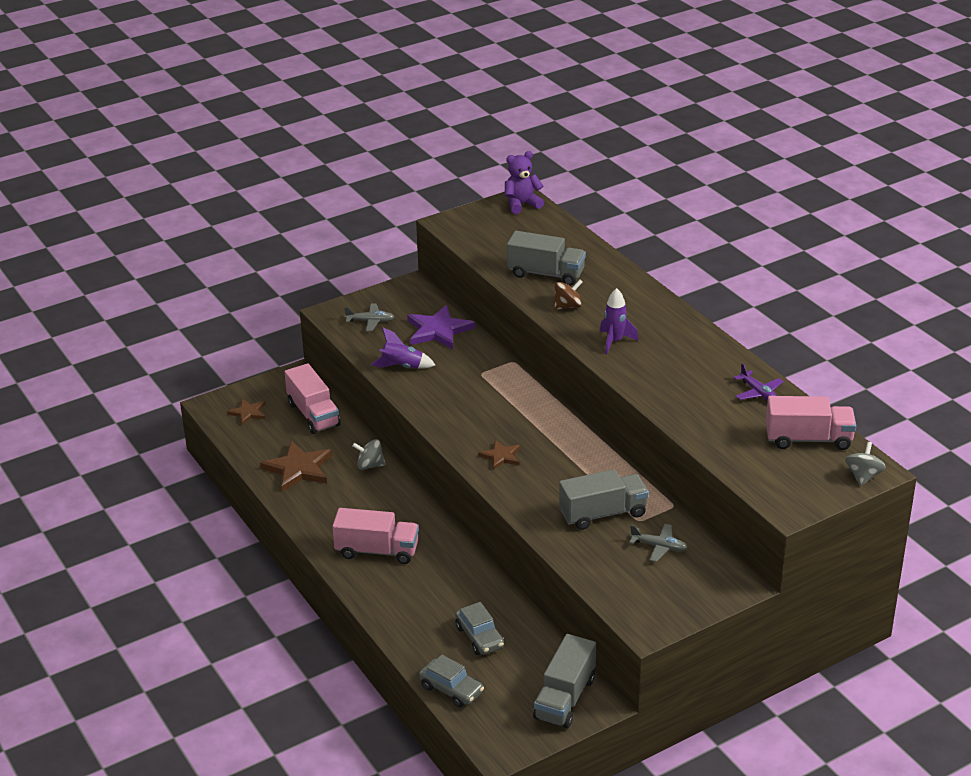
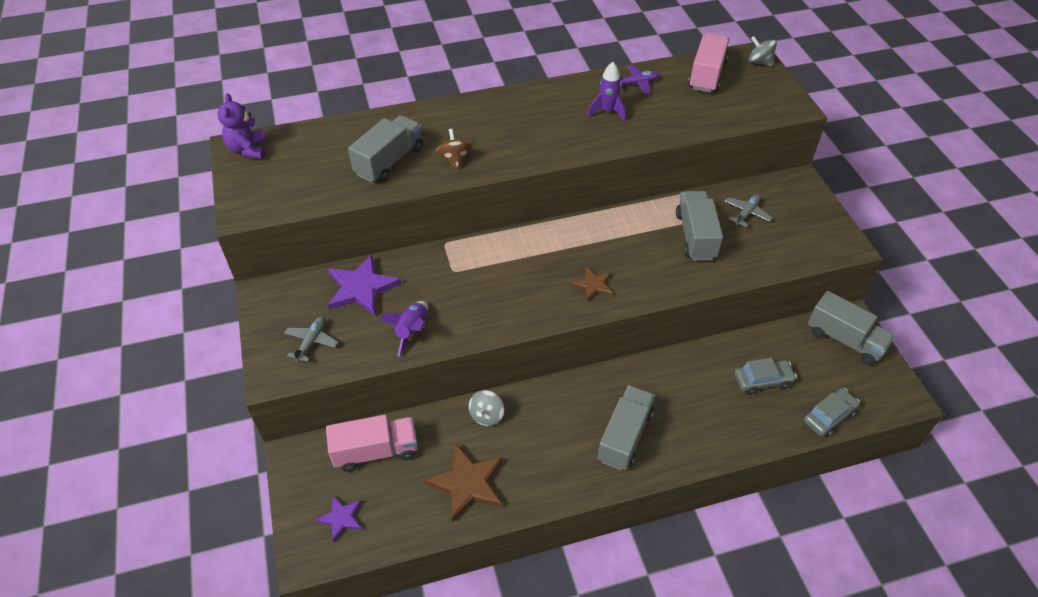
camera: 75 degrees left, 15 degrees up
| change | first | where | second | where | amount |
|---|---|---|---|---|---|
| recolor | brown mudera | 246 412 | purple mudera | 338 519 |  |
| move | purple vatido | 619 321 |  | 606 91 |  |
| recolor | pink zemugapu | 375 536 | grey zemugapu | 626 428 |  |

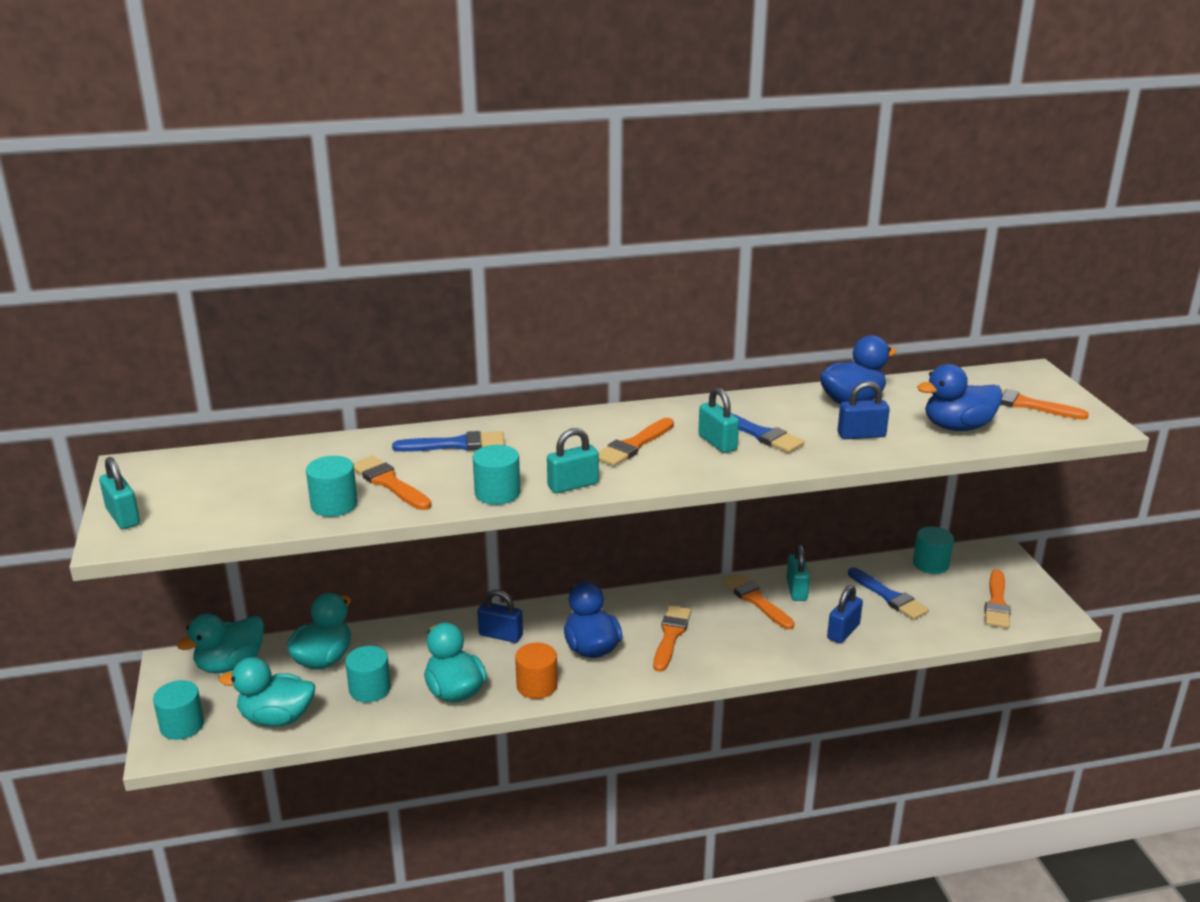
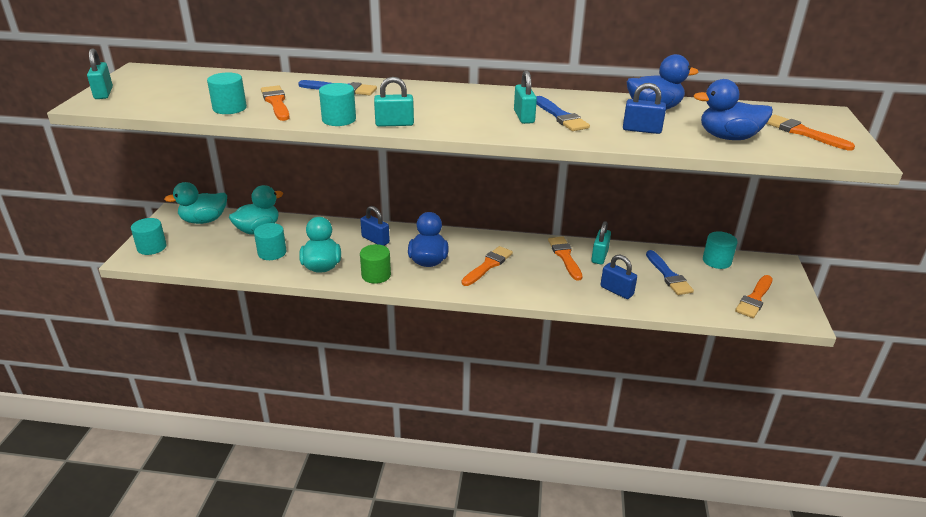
camera: 20 degrees right, 5 degrees up
| change | first | where | second | where | amount |
|---|---|---|---|---|---|
| recolor | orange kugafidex | 536 671 | green kugafidex | 375 264 |  |
| rotate | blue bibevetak | 845 614 |  | 619 276 | 75 degrees clockwise |
| delete | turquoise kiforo | 267 692 |  |  |  |
| delete | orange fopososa | 636 442 |  |  |  |

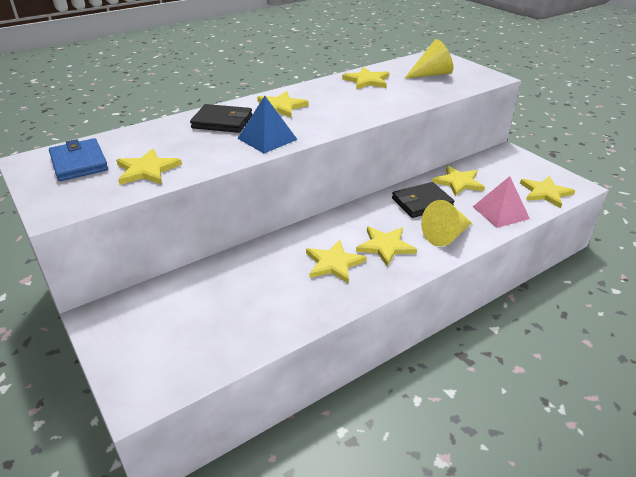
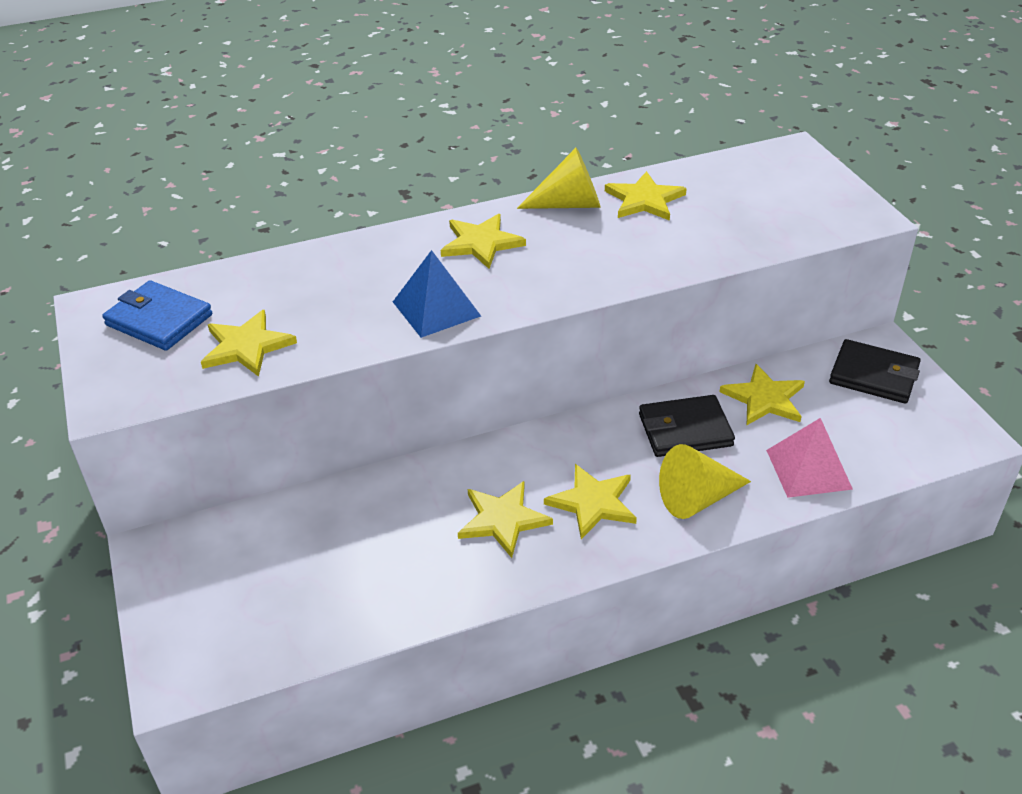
camera: 15 degrees right, 5 degrees up
| change | first | where | second | where | amount |
|---|---|---|---|---|---|
| rotate | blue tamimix | 78 159 |  | 157 315 | 45 degrees counterclockwise |
| move | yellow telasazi | 429 58 |  | 559 178 |  |
| move | black tamimix | 221 118 |  | 875 371 |  |
| delete | yellow mudera | 547 192 |  |  |  |

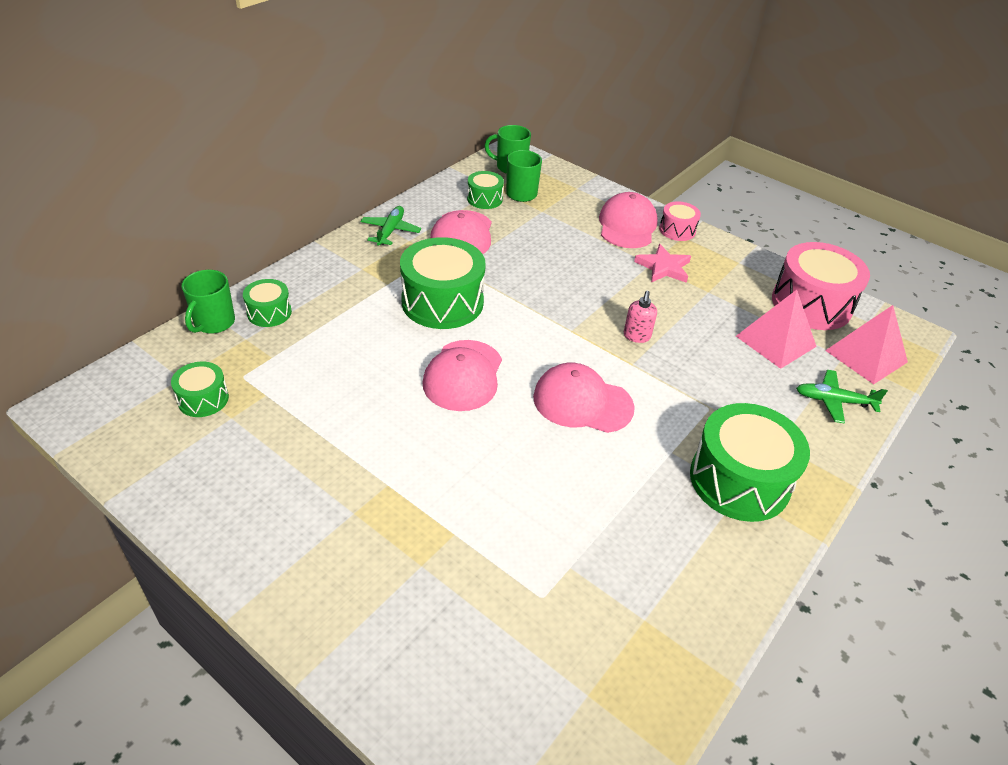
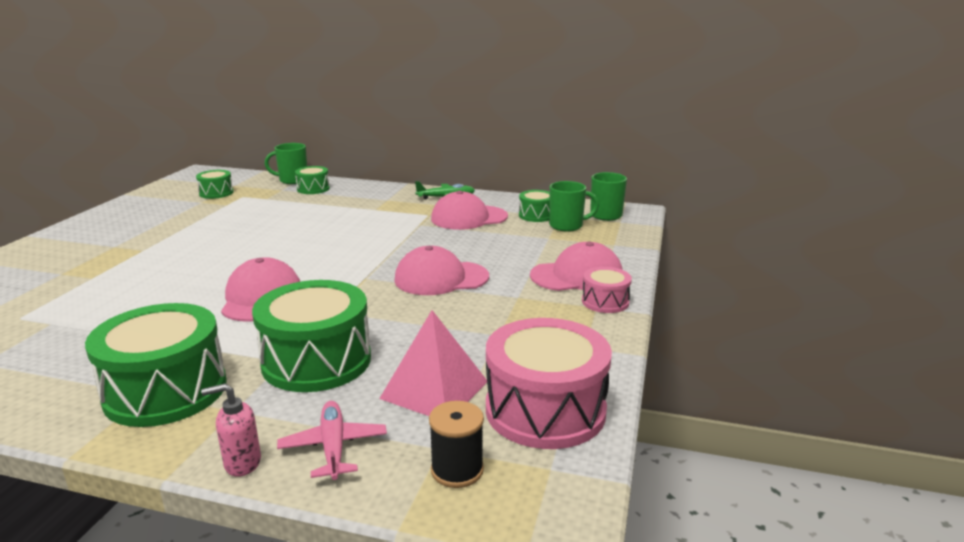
camera: 70 degrees right, 20 degrees down
| change | first | where | second | where | amount |
|---|---|---|---|---|---|
| move | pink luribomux | 640 317 |  | 231 430 |  |
| move | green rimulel | 443 283 |  | 311 336 |  |
| recolor | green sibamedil | 842 397 | pink sibamedil | 332 440 |  |
| move | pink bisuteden | 462 375 |  | 441 270 |  |
| replace | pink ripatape | 866 344 | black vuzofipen | 456 444 |  |
| delete | pink mudera | 662 263 |  |  |  |

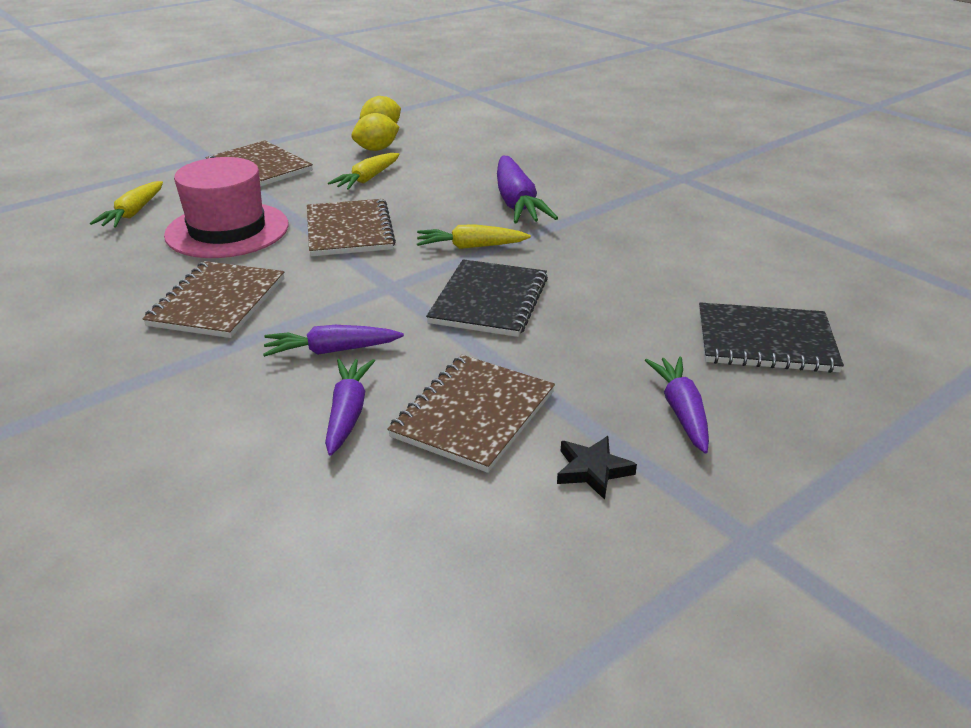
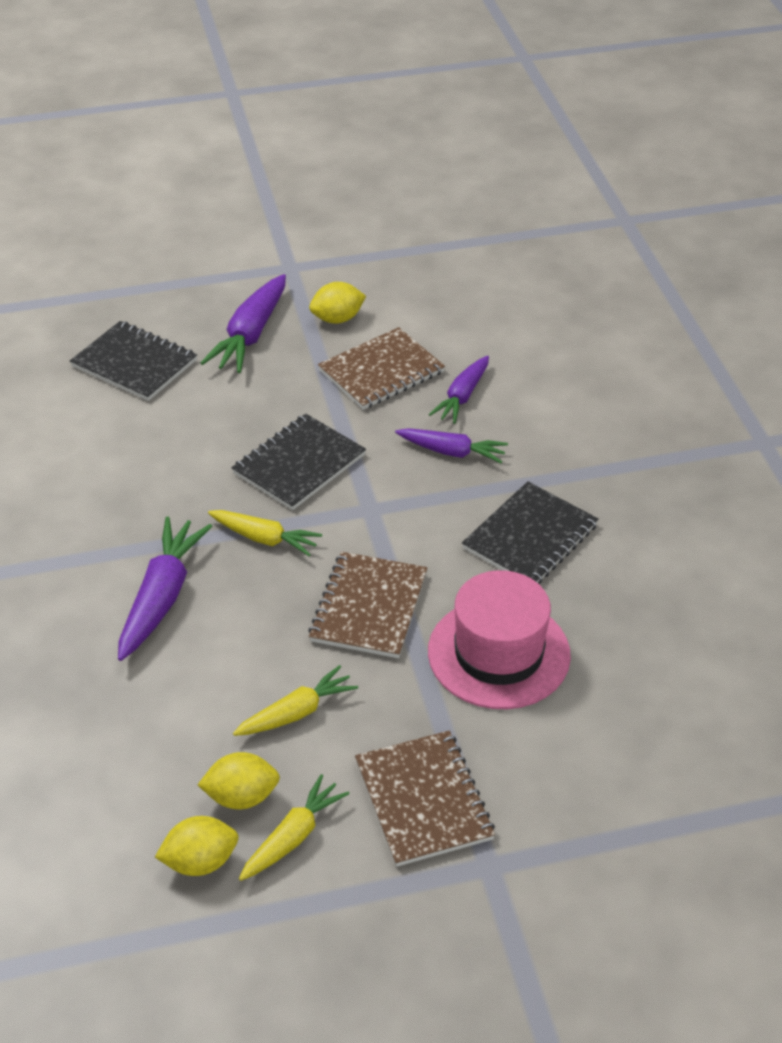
camera: 155 degrees left, 10 degrees up
| change | first | where | second | where | amount |
|---|---|---|---|---|---|
| resize | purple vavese | 677 405 |  | 243 323 | x1.54 |
| move | yellow vavese | 126 204 |  | 294 827 |  |
| replace | black mudera | 597 468 | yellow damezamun | 337 303 |  |
| recolor | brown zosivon | 213 299 | black zosivon | 530 532 |  |

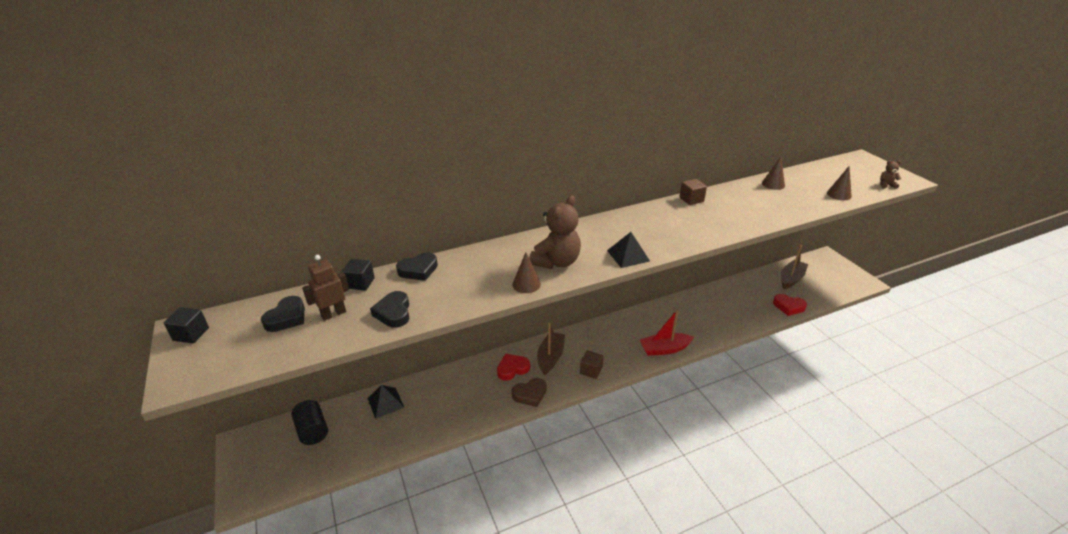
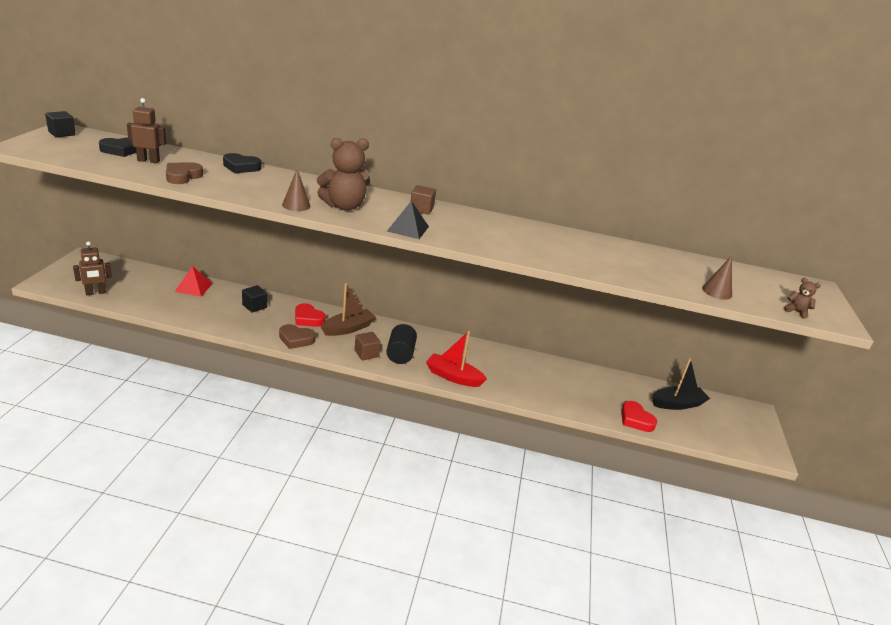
camera: 30 degrees right, 5 degrees down
| change | first | where | second | where | amount |
|---|---|---|---|---|---|
| insert |  |  | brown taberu | 92 268 |  |
| recolor | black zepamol | 389 309 | brown zepamol | 184 173 |  |
| recolor | black ripatape | 386 402 | red ripatape | 194 281 |  |
| move | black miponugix | 358 275 |  | 254 299 |  |
| rotate | red zepamol | 513 367 |  | 310 315 | 150 degrees counterclockwise |
| move | black kugafidex | 309 422 |  | 401 344 |  |
| move | brown miponugix | 693 192 |  | 423 200 |  |
| recolor | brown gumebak | 794 267 | black gumebak | 681 384 |  |
| delete | brown telasazi | 773 173 |  |  |  |

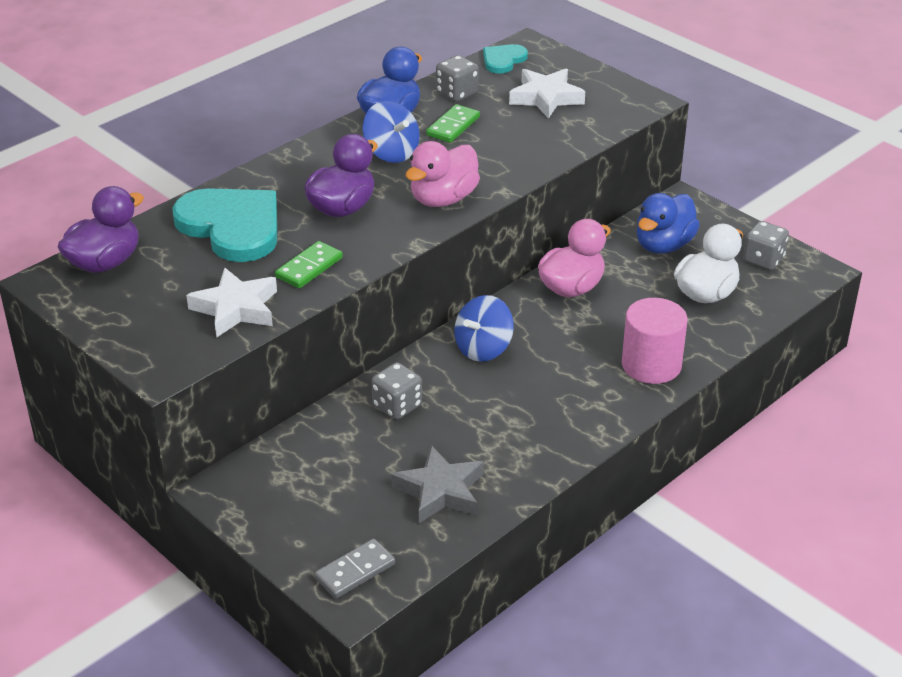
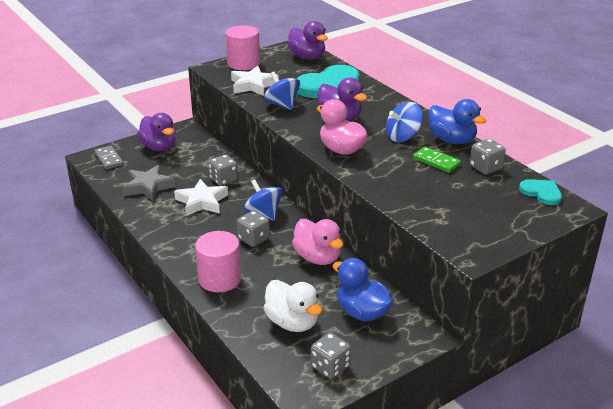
camera: 100 degrees right, 5 degrees down
| change | first | where | second | where | amount |
|---|---|---|---|---|---|
| insert |  |  | purple kiforo | 156 132 |  |
| move | white mudera | 547 94 |  | 201 197 |  |
| insert |  |  | pink kugafidex | 243 47 |  |
| insert |  |  | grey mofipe | 253 229 |  |
| replace | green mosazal | 309 264 | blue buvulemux | 281 91 |  |

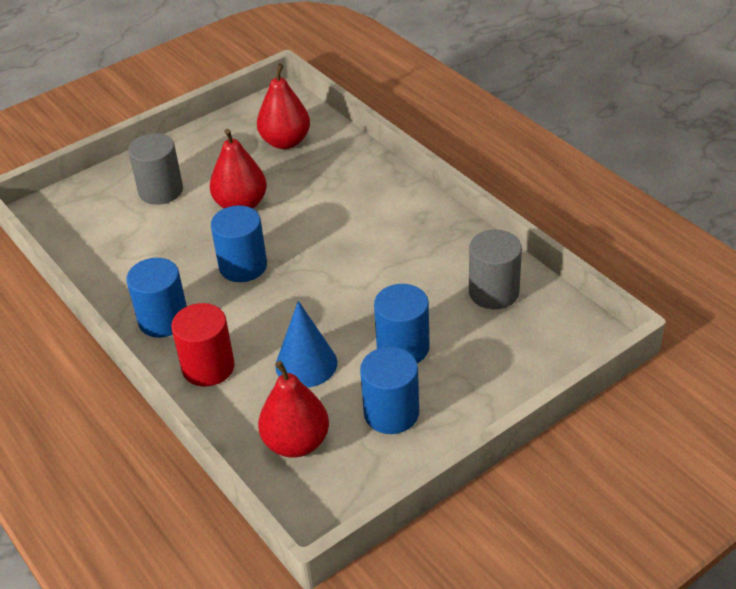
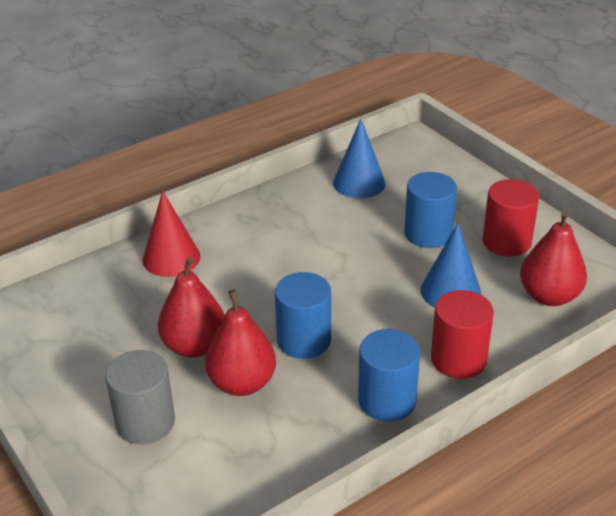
camera: 90 degrees left, 5 degrees down
| change | first | where | second | where | amount |
|---|---|---|---|---|---|
| insert |  |  | red telasazi | 171 234 |  |
| move | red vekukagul | 283 106 |  | 240 343 |  |
| replace | grey kugafidex | 495 269 | blue telasazi | 359 159 |  |
| recolor | blue kugafidex | 389 390 | red kugafidex | 511 217 |  |

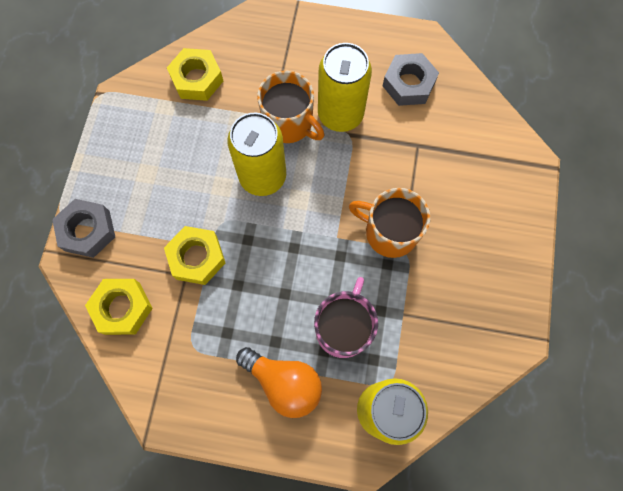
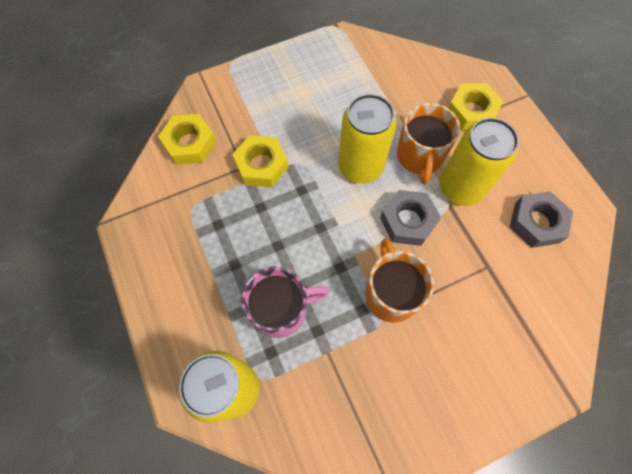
camera: 55 degrees right, 5 degrees down
| change | first | where | second | where | amount |
|---|---|---|---|---|---|
| move | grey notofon | 83 228 |  | 410 218 |  |
| move | yellow notofon | 195 74 |  | 475 107 |  |
| delete | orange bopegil | 279 382 |  |  |  |

